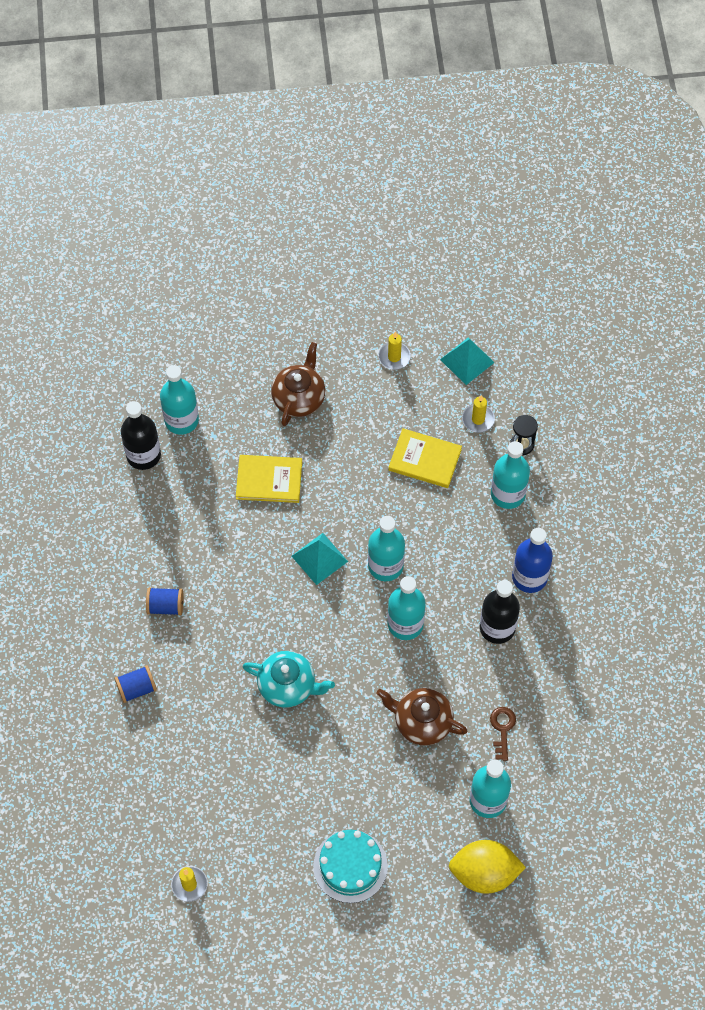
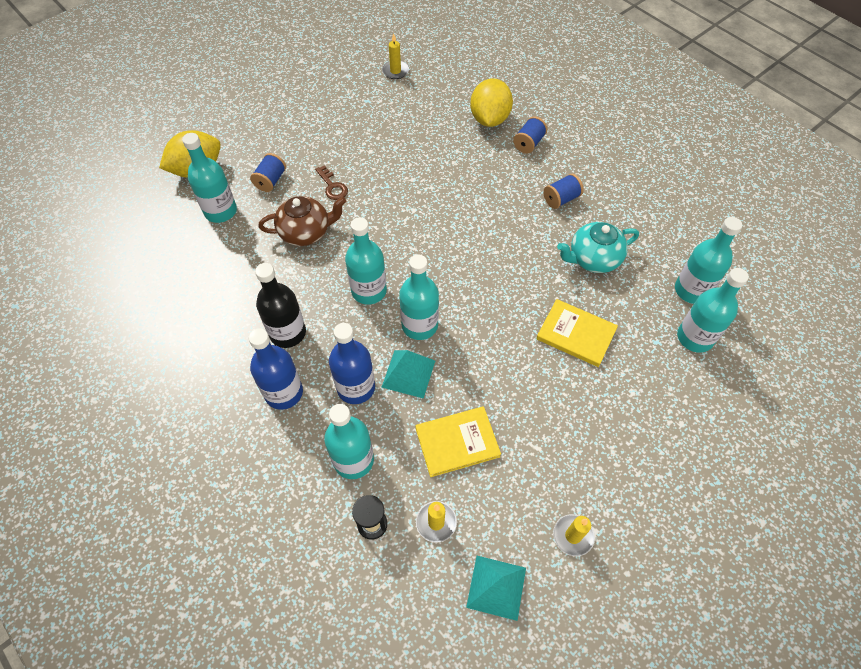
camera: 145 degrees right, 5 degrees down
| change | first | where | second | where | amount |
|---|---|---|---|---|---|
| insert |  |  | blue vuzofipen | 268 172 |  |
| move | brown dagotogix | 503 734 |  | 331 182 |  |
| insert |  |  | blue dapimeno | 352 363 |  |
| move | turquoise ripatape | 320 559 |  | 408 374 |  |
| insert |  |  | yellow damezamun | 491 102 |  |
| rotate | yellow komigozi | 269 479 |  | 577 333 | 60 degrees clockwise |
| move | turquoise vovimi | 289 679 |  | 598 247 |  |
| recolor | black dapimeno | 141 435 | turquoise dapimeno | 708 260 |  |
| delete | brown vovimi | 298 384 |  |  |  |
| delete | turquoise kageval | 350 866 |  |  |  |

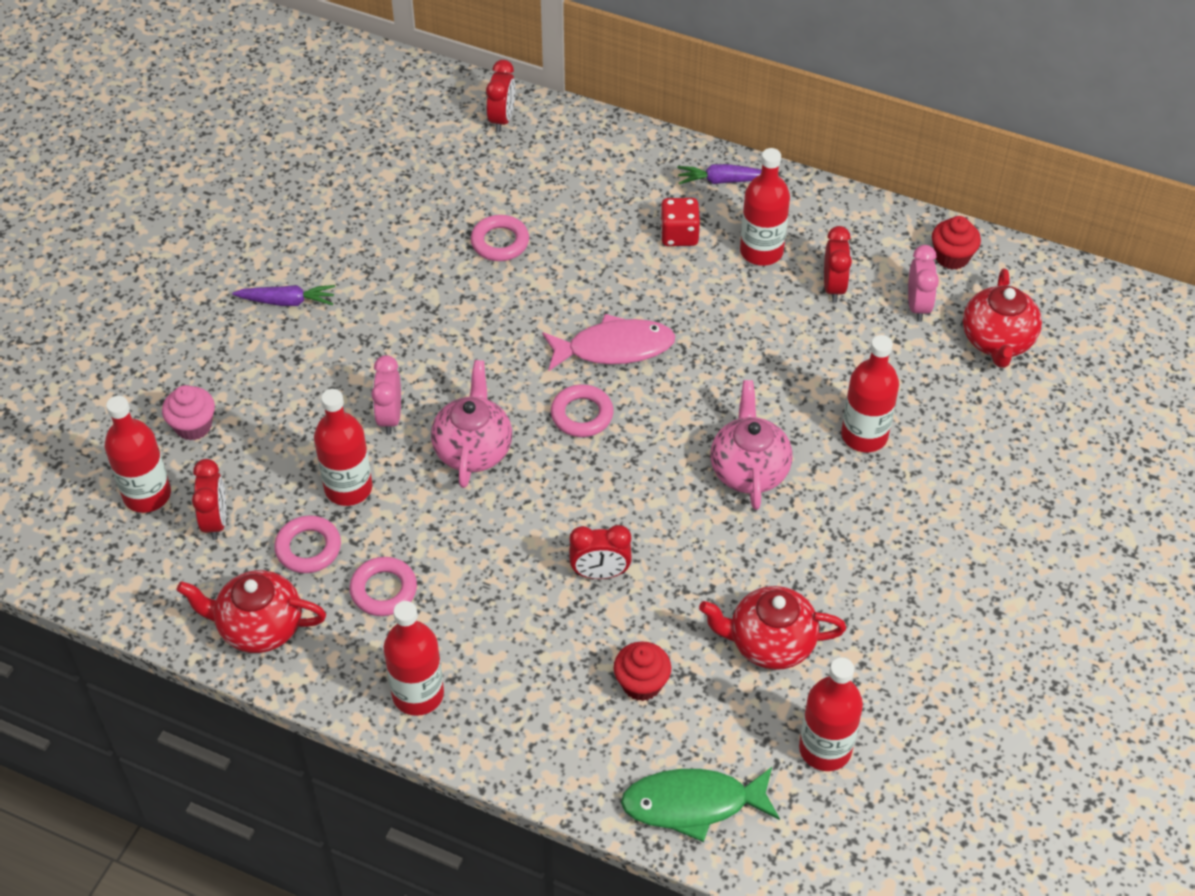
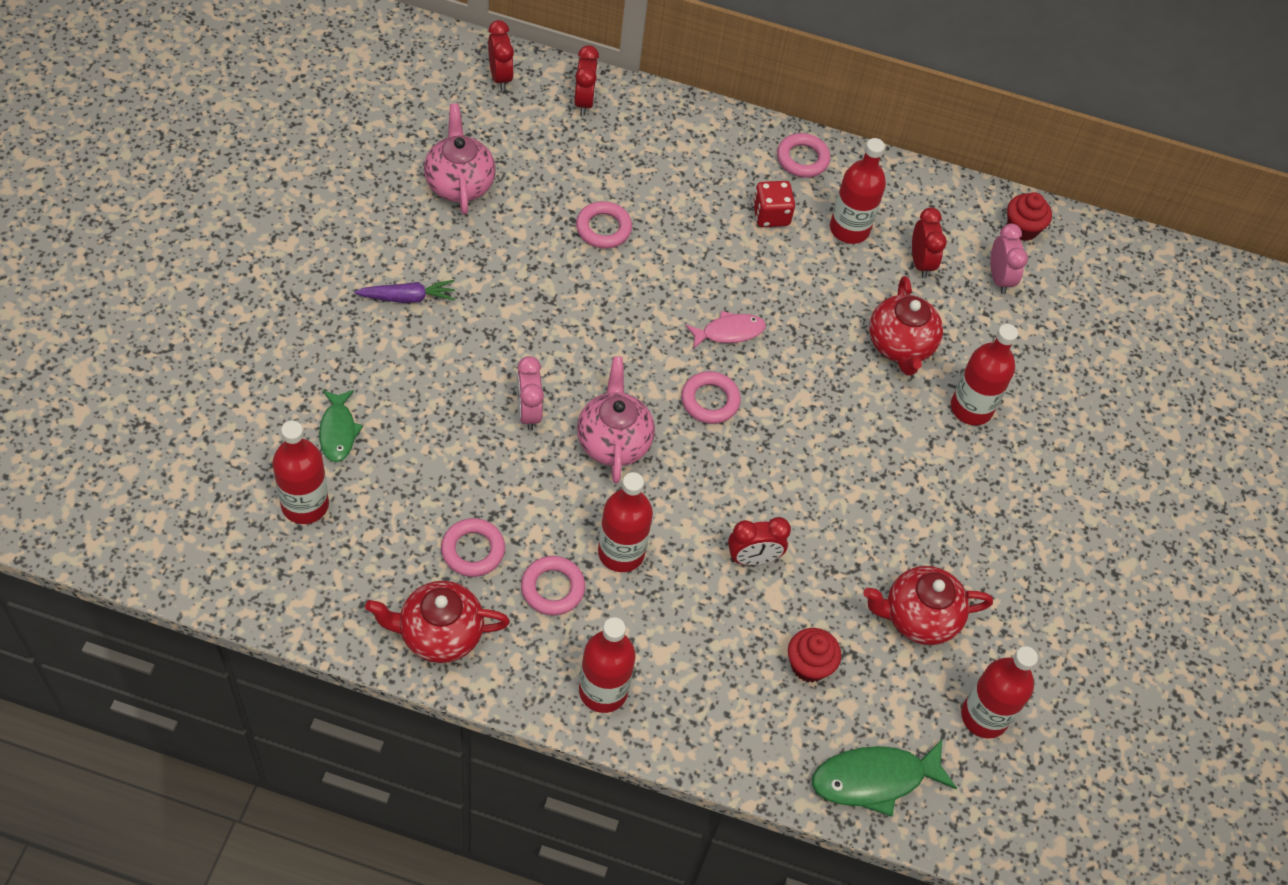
camera: 15 degrees left, 5 degrees up
| change | first | where | second | where | amount |
|---|---|---|---|---|---|
| replace | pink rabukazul | 188 412 | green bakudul | 341 426 |  |
| move | pink vovimi | 751 445 |  | 460 159 |  |
| move | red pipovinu | 209 499 |  | 501 55 |  |
| move | red dapimeno | 343 447 |  | 625 522 |  |
| resize | pink bakudul | 609 342 |  | 726 330 | x0.64 |
| replace | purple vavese | 719 174 | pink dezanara | 803 155 |  |
| move | red vovimi | 1002 318 |  | 906 326 |  |

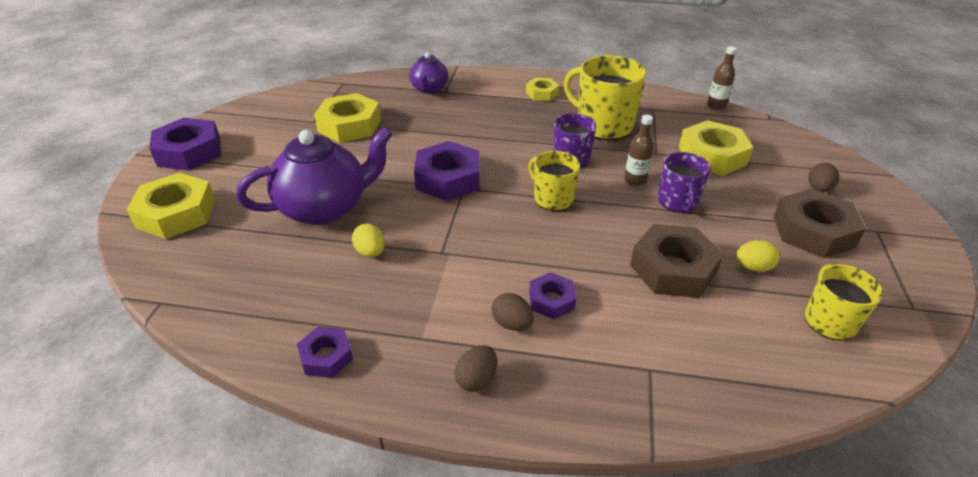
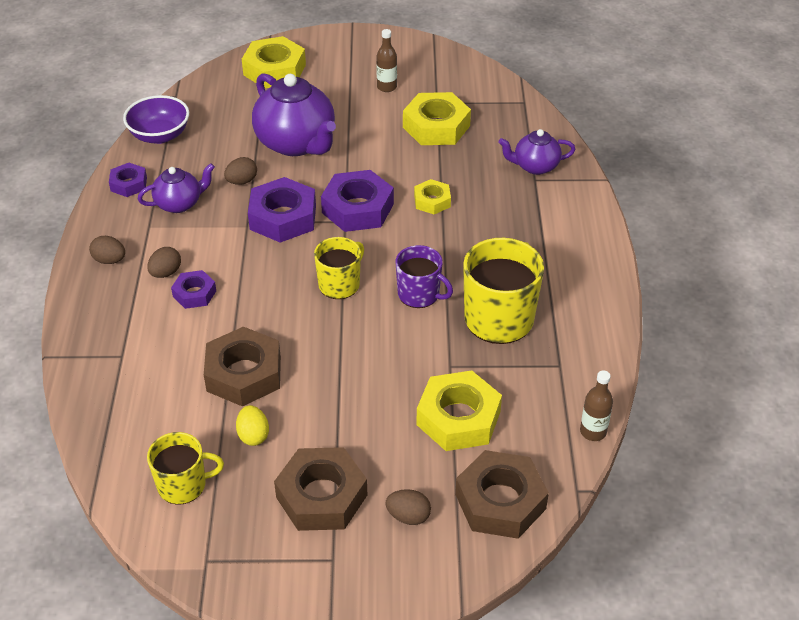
camera: 80 degrees right, 5 degrees up
| change | first | where | second | where | amount |
|---|---|---|---|---|---|
| insert |  |  | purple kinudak | 156 119 |  |
| insert |  |  | purple vovimi | 176 188 |  |
| recolor | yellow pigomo | 368 240 | brown pigomo | 240 171 |  |
| move | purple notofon | 185 144 |  | 282 210 |  |
| move | brown dapimeno | 639 150 |  | 386 60 |  |
| move | yellow notofon | 542 89 |  | 432 197 |  |
| insert |  |  | brown notofon | 502 494 |  |
| delete | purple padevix | 684 182 |  |  |  |

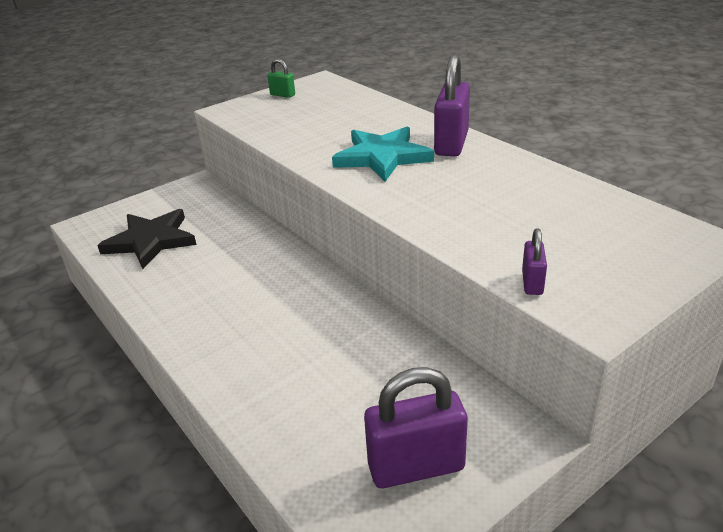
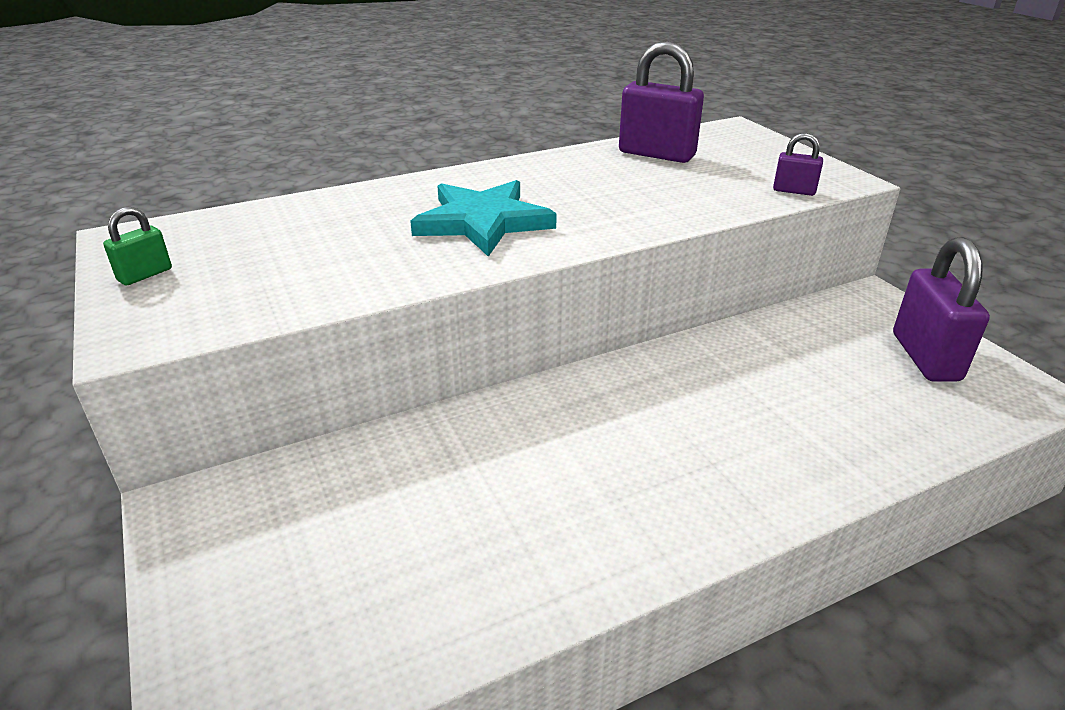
camera: 80 degrees left, 0 degrees up
| change | first | where | second | where | amount |
|---|---|---|---|---|---|
| move | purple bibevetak | 452 105 |  | 661 102 |  |
| delete | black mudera | 147 239 |  |  |  |

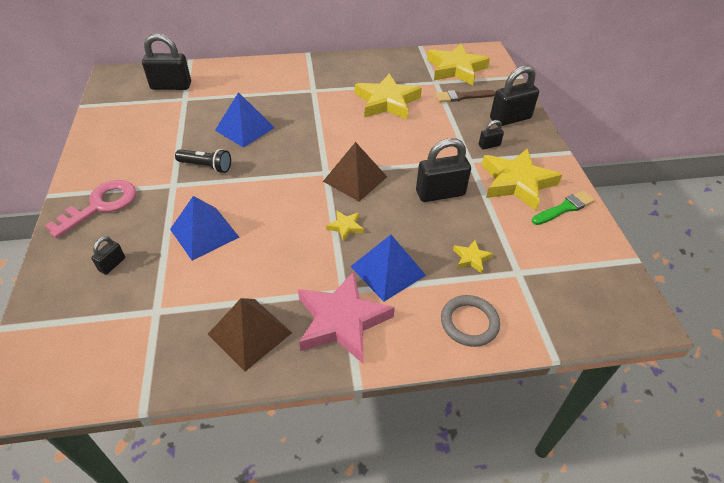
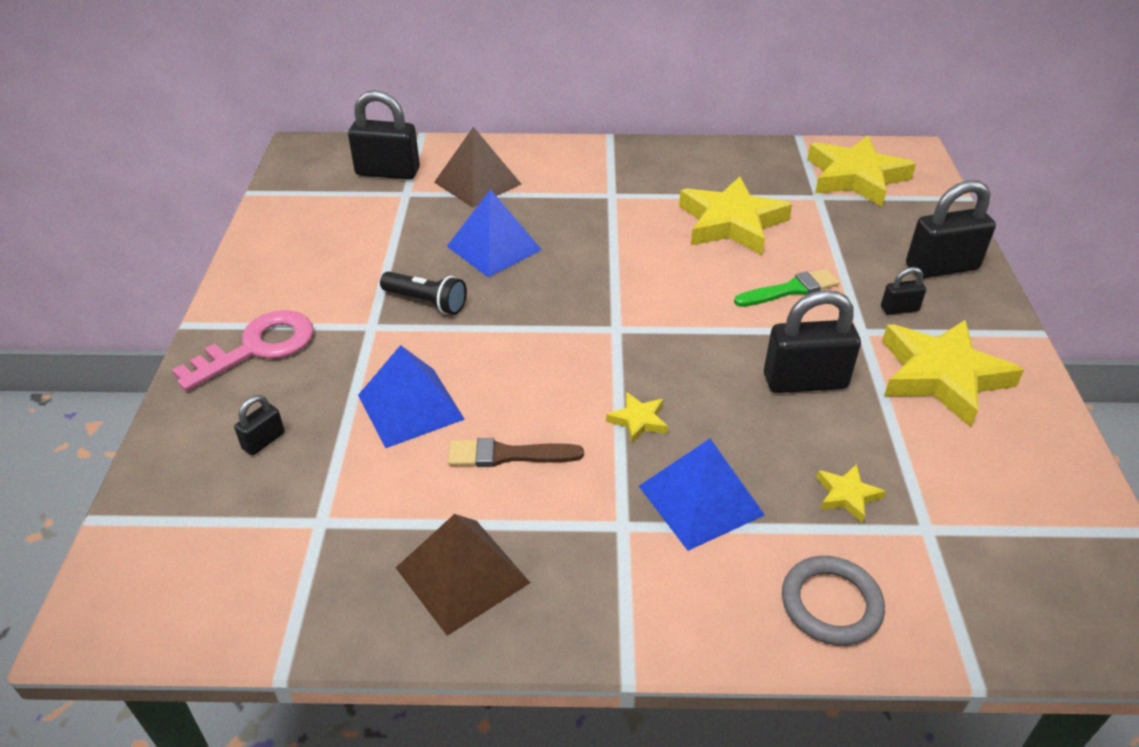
camera: 10 degrees right, 5 degrees down
| change | first | where | second | where | amount |
|---|---|---|---|---|---|
| move | brown ripatape | 355 171 |  | 477 167 |  |
| move | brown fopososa | 465 96 |  | 516 452 |  |
| move | green fopososa | 563 207 |  | 787 287 |  |
| delete | pink mudera | 346 317 |  |  |  |

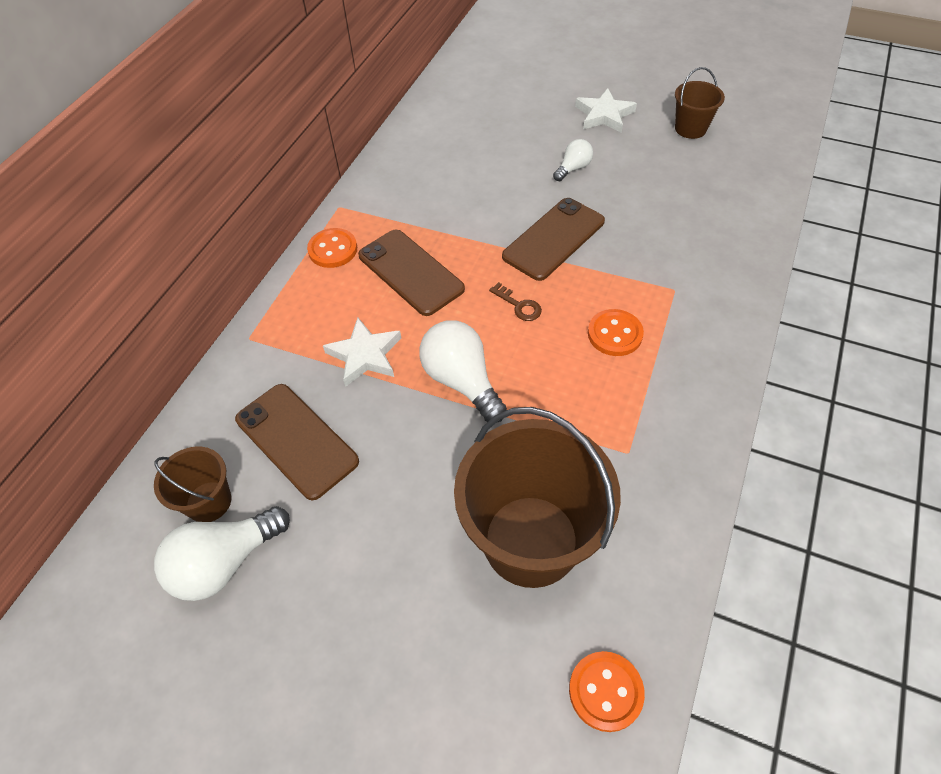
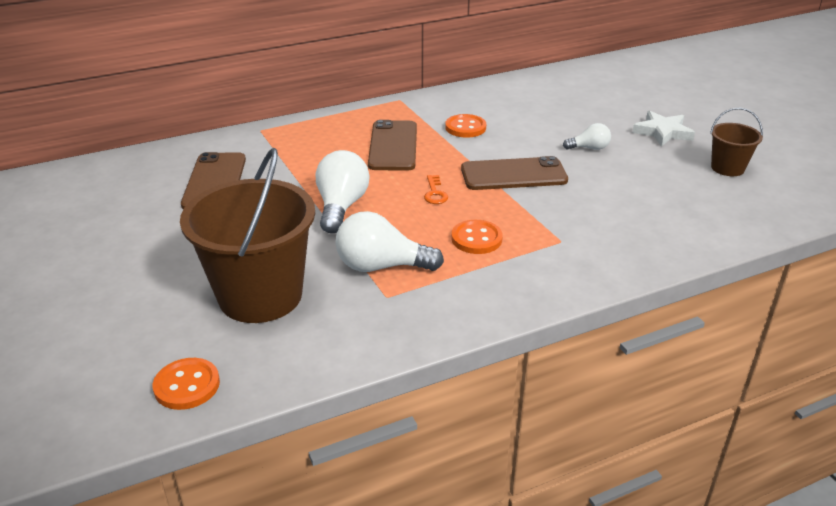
camera: 40 degrees right, 20 degrees down
| change | first | where | second | where | amount |
|---|---|---|---|---|---|
| move | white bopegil | 222 553 |  | 389 241 |  |
| recolor | brown dagotogix | 515 301 | orange dagotogix | 436 189 |  |
| move | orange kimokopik | 332 248 |  | 465 126 |  |
| delete | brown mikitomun | 192 484 |  |  |  |
| delete | white mudera | 362 352 |  |  |  |

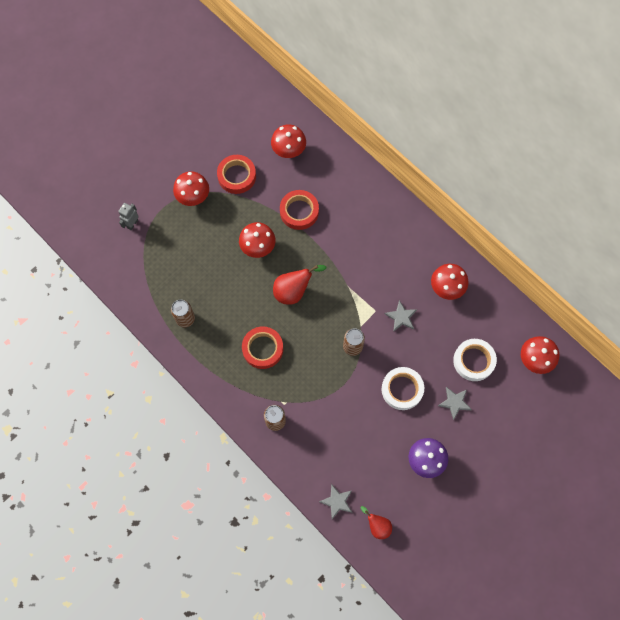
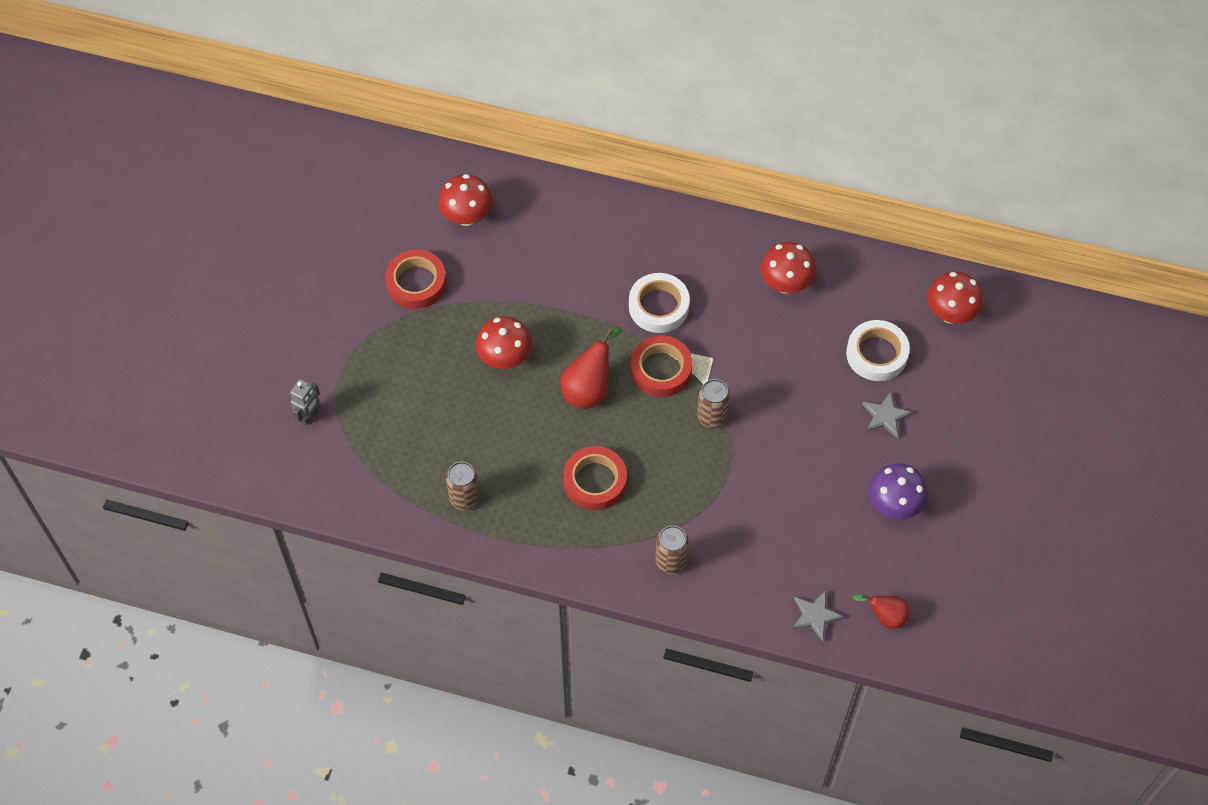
camera: 30 degrees left, 10 degrees down
| change | first | where | second | where | amount |
|---|---|---|---|---|---|
| rotate | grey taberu | 128 216 |  | 305 402 | 150 degrees counterclockwise |
| move | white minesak | 403 388 |  | 659 303 |  |
| move | red minesak | 299 210 |  | 661 366 |  |
| delete | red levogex | 191 188 |  |  |  |
| delete | grey mudera | 401 316 |  |  |  |

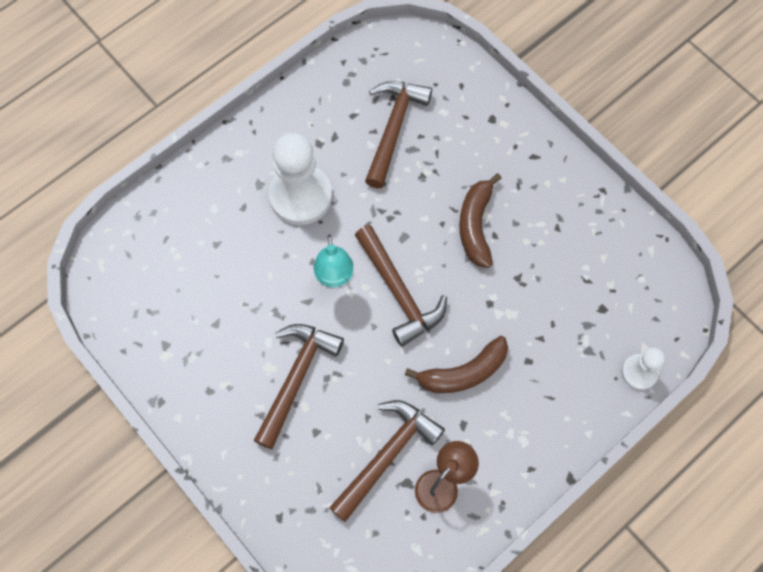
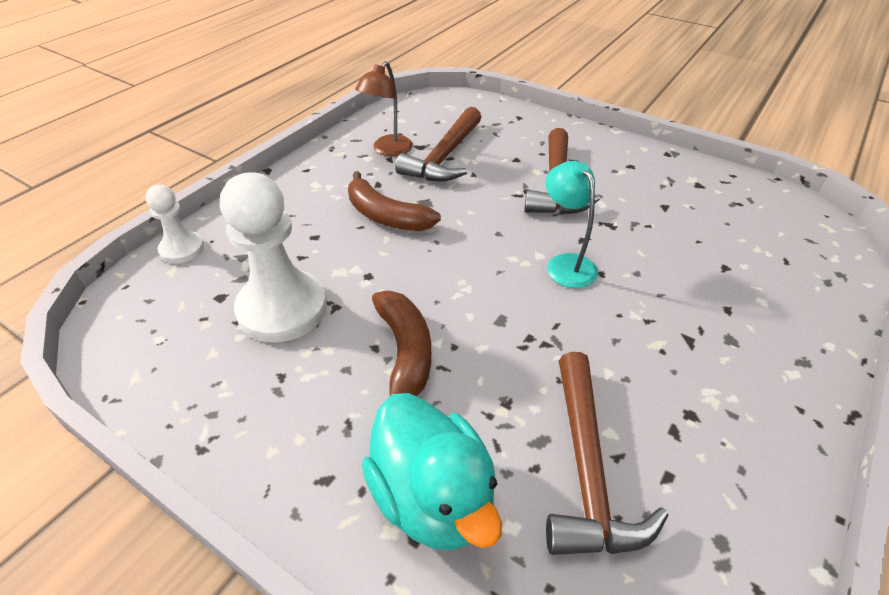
camera: 165 degrees right, 25 degrees down
| change | first | where | second | where | amount |
|---|---|---|---|---|---|
| move | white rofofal | 300 179 |  | 273 257 |  |
| rotate | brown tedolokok | 456 364 |  | 394 201 | 105 degrees counterclockwise |
| insert |  |  | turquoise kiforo | 432 471 |  |
| delete | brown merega | 401 286 |  |  |  |

